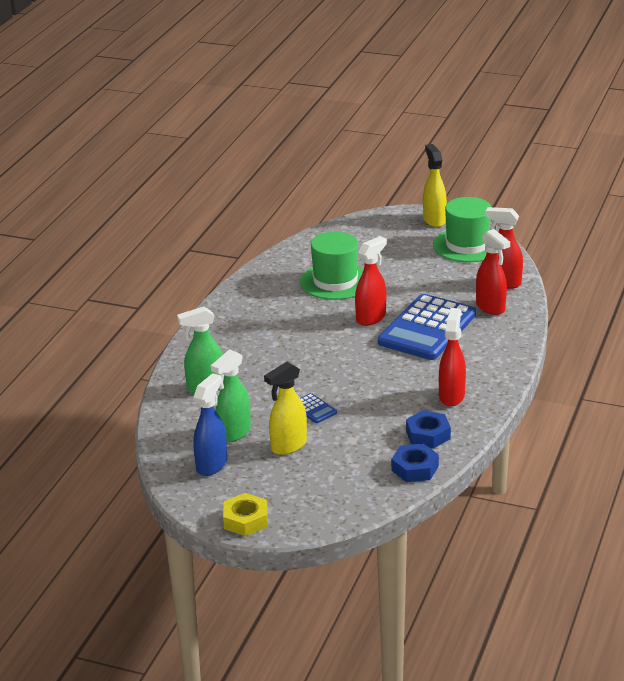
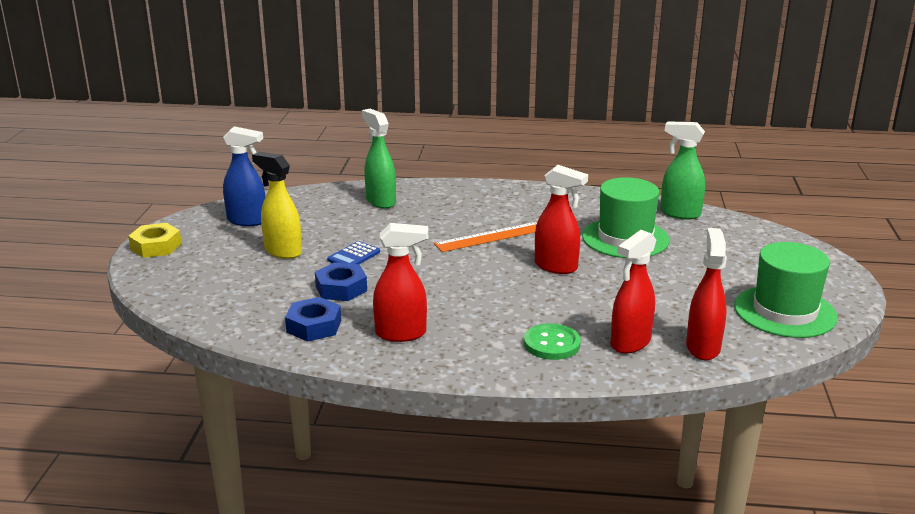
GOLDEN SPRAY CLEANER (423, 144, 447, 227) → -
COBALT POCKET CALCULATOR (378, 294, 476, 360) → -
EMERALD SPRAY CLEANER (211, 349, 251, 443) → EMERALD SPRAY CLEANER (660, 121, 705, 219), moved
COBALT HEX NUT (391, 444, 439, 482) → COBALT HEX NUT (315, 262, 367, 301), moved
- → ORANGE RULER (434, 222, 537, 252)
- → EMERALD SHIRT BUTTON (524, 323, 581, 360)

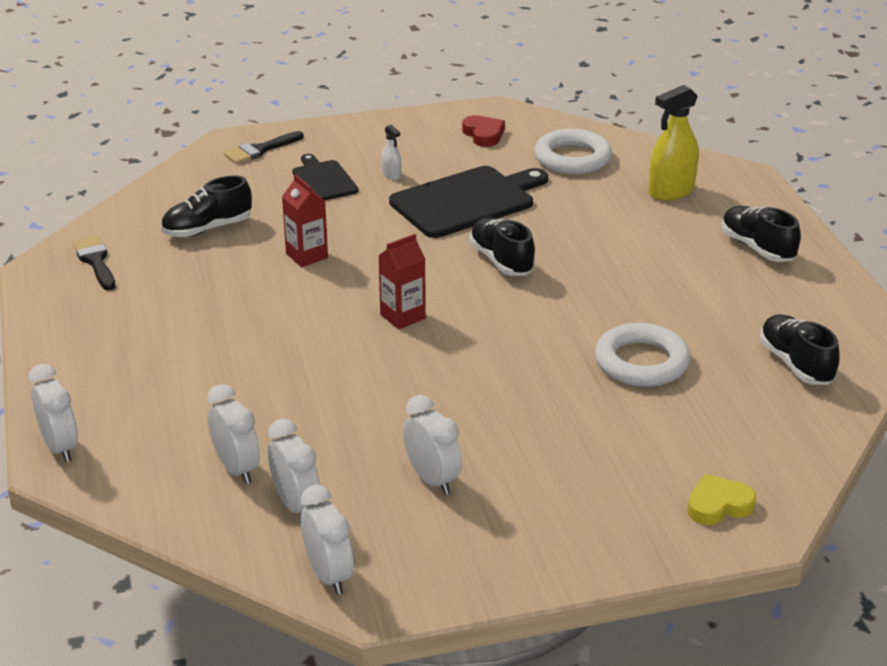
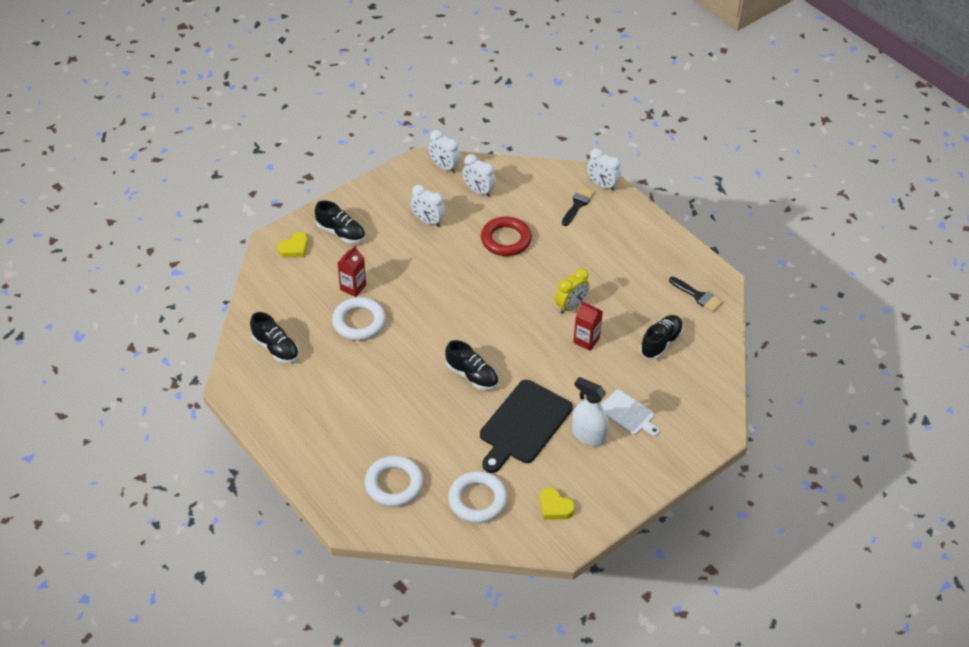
GOLDEN SPRAY CLEANER (648, 85, 699, 201) → PURE WHITE HOOP (365, 456, 424, 507)
SCARLET HEART SHAPE (462, 115, 505, 147) → GOLDEN HEART SHAPE (540, 487, 575, 520)
PURE WHITE SPRAY CLEANER (382, 125, 401, 180) → PURE WHITE SPRAY CLEANER (572, 377, 609, 446), x2.07
JET-BLACK PAINT BRUSH (224, 131, 304, 164) → JET-BLACK PAINT BRUSH (562, 186, 595, 226), moved
JET-BLACK CUTTING BOARD (292, 154, 358, 200) → PURE WHITE CUTTING BOARD (601, 389, 660, 436)
JET-BLACK SHOE (721, 206, 801, 262) → JET-BLACK SHOE (315, 201, 365, 244), moved
SCARLET MILK CARTON (378, 234, 426, 329) → SCARLET MILK CARTON (338, 246, 366, 297), moved
PURE WHITE BEDSIDE CLOCK (207, 384, 260, 484) → -
- → SCARLET HOOP (481, 217, 532, 256)
- → GOLDEN BEDSIDE CLOCK (555, 268, 589, 314)

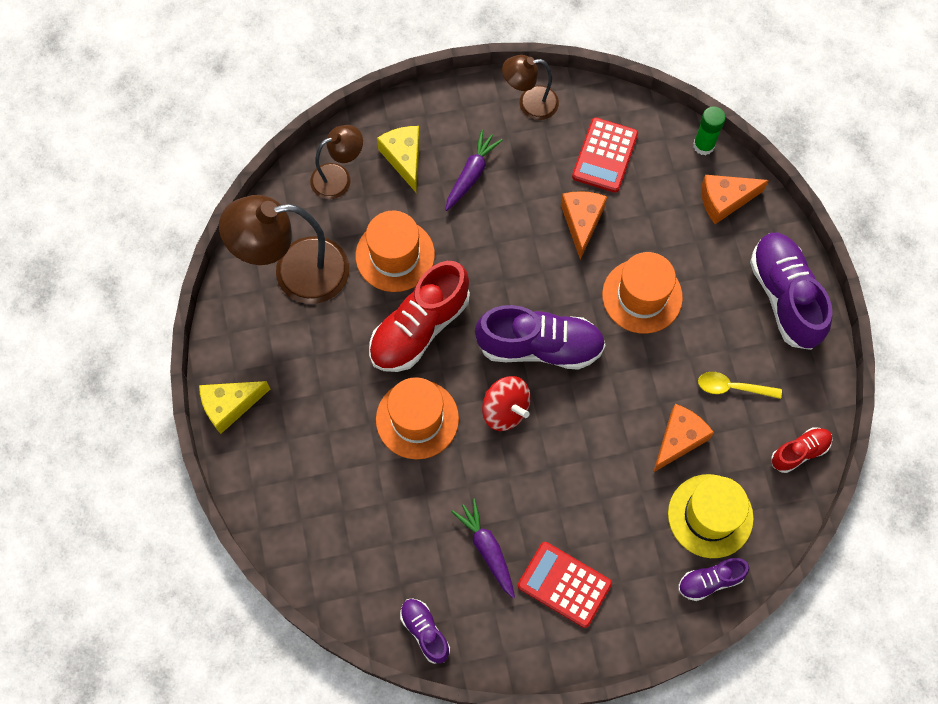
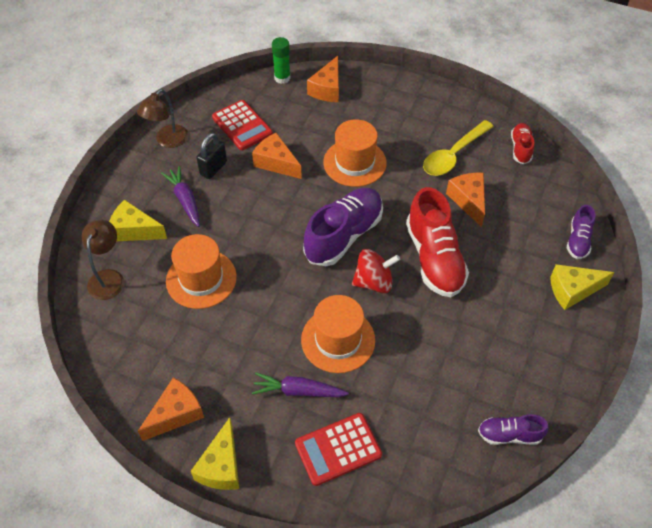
RUSSET DESK LAMP (219, 195, 349, 304) → -
PURPLE SHOE (750, 233, 832, 350) → -
SCARLET SHOE (369, 261, 470, 372) → SCARLET SHOE (406, 187, 469, 297), moved
GOLDEN TABLESPOON (698, 372, 782, 399) → GOLDEN TABLESPOON (423, 120, 494, 176), x1.57
GOLDEN HAT (668, 474, 754, 558) → -
PURPLE TOY CARROT (451, 499, 515, 598) → PURPLE TOY CARROT (252, 372, 349, 397), moved
SCARLET POCKET CALCULATOR (518, 542, 612, 628) → SCARLET POCKET CALCULATOR (295, 413, 382, 486), moved
- → JET-BLACK SMALL LOCK (196, 133, 227, 179)
- → GOLDEN CHEESE WEDGE (550, 264, 615, 310)
- → ORANGE CHEESE WEDGE (138, 377, 204, 441)

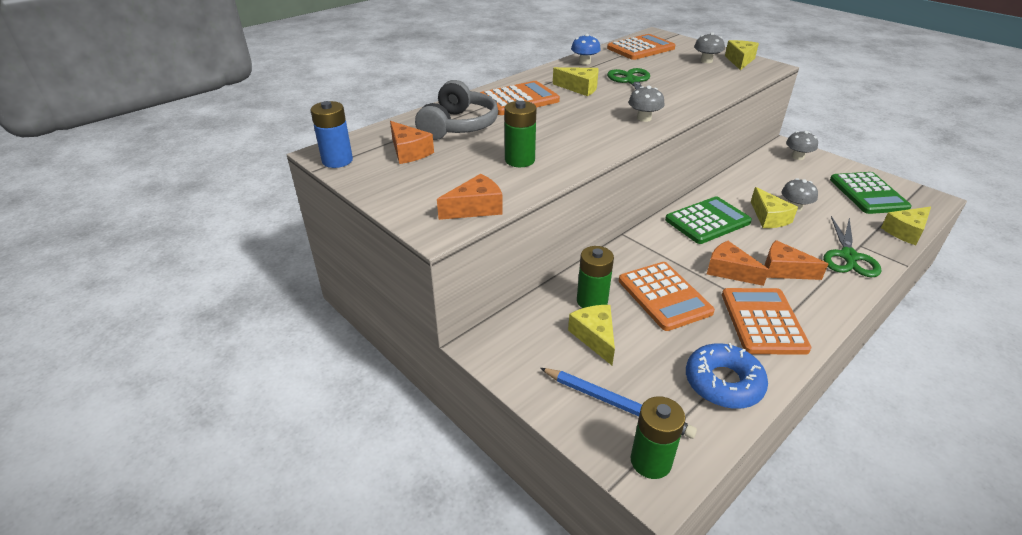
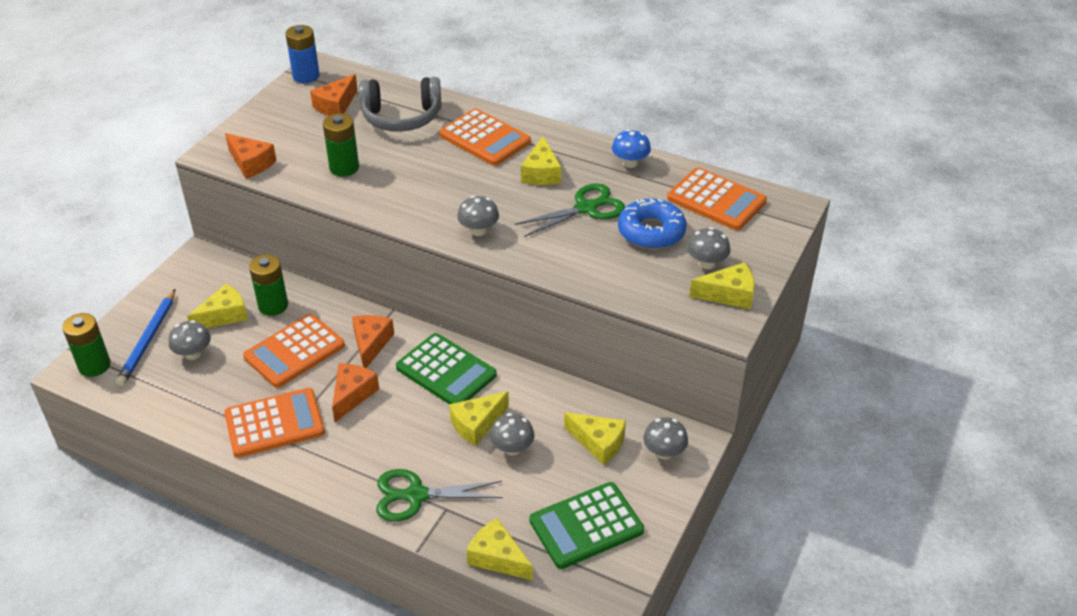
ORANGE CHEESE WEDGE (764, 240, 828, 280) → ORANGE CHEESE WEDGE (352, 315, 394, 368), moved
COBALT DONUT (686, 343, 768, 409) → COBALT DONUT (618, 198, 686, 249), moved
- → ASH-GREY MUSHROOM (169, 320, 211, 360)
- → GOLDEN CHEESE WEDGE (564, 412, 626, 465)

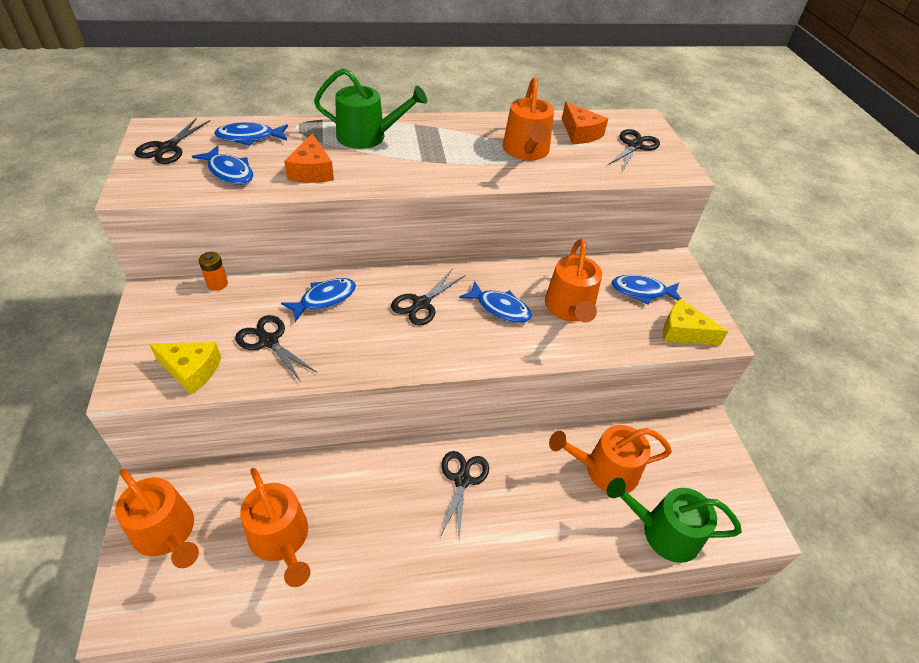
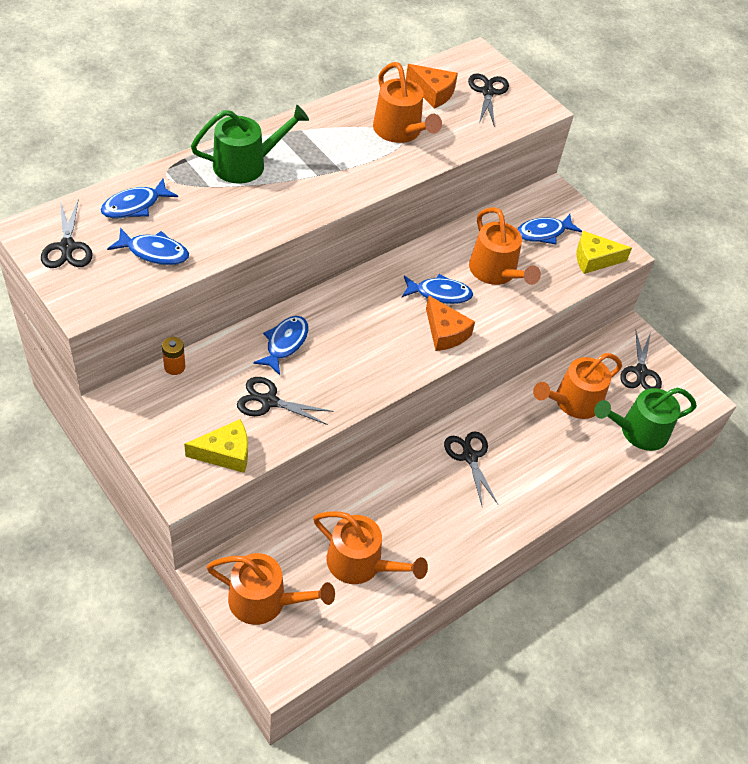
ORANGE CHEESE WEDGE (284, 133, 334, 183) → ORANGE CHEESE WEDGE (426, 296, 475, 351), moved
JET-BLACK SHEARS (391, 270, 464, 326) → JET-BLACK SHEARS (620, 329, 662, 390), moved

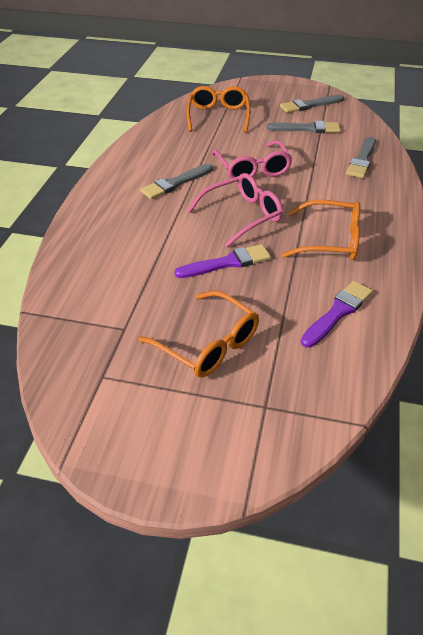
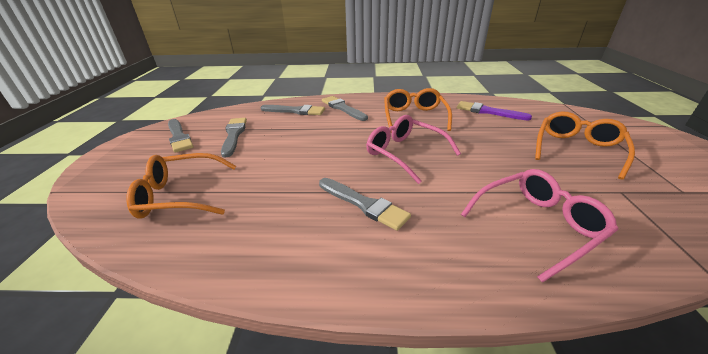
ROSY SPECTACLES (212, 140, 292, 182) → ROSY SPECTACLES (461, 169, 618, 283), moved
PURPLE PAINT BRUSH (174, 244, 271, 278) → -
- → ASH-GREY PAINT BRUSH (322, 96, 368, 121)

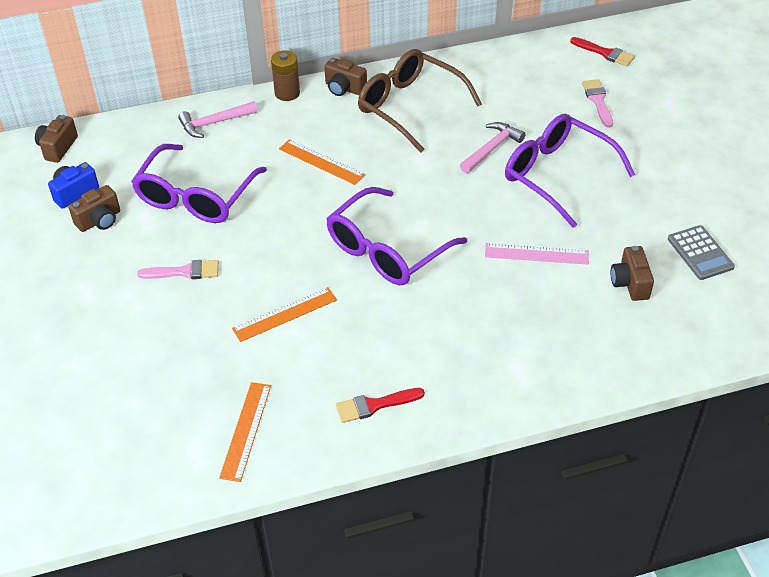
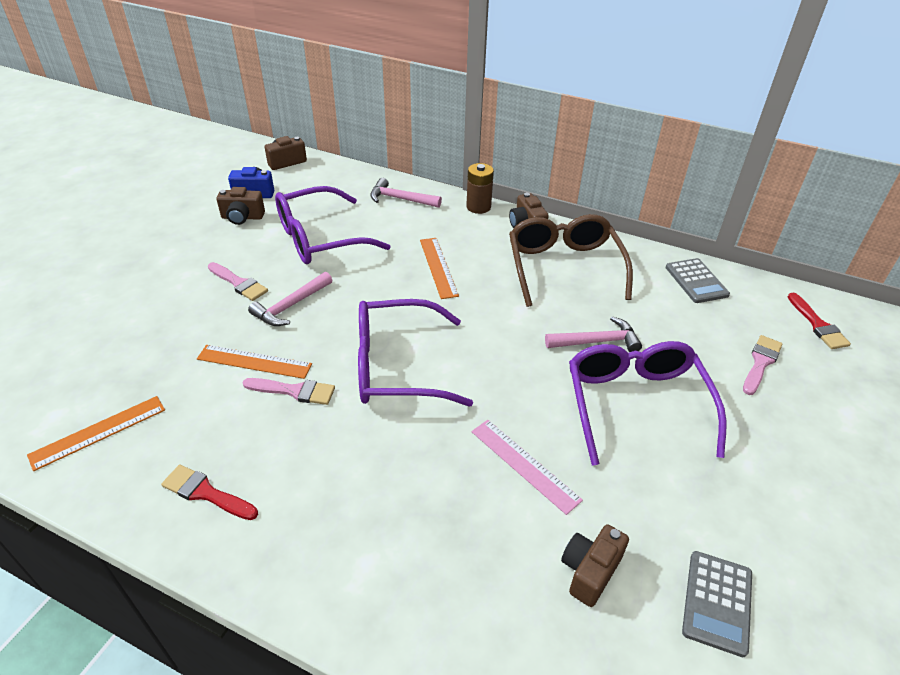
- → ASH-GREY POCKET CALCULATOR (666, 258, 730, 303)
- → ROSY CLAW HAMMER (248, 272, 332, 326)
- → ROSY PAINT BRUSH (243, 378, 335, 405)

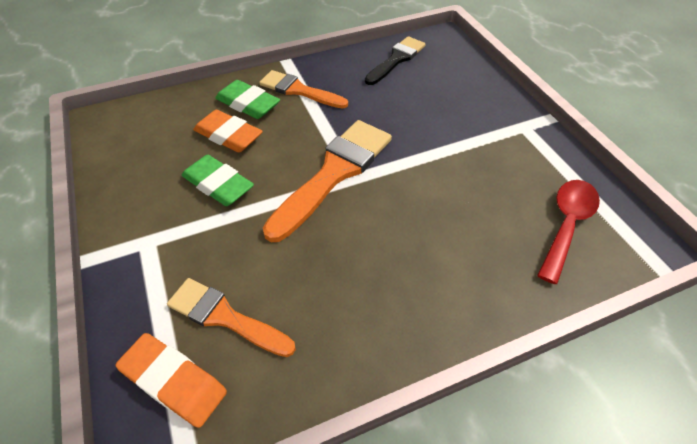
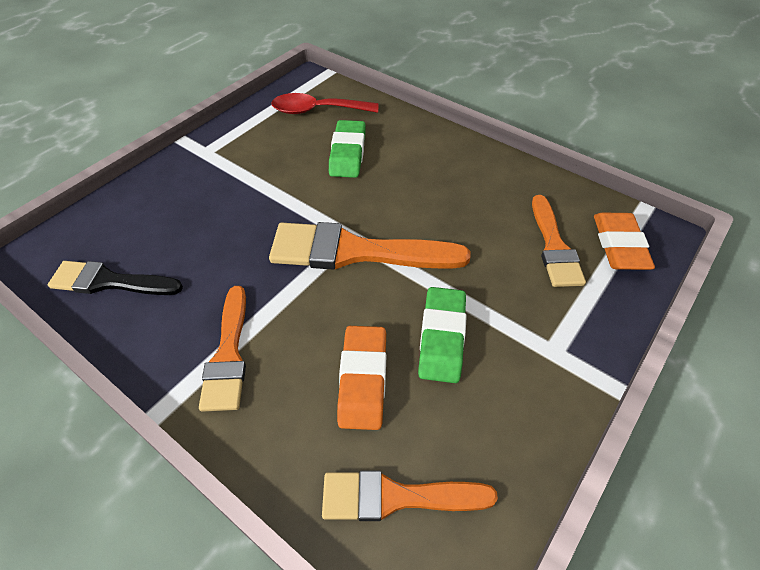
EMERALD GUM ERASER (215, 80, 280, 119) → EMERALD GUM ERASER (329, 120, 366, 178), moved
- → ORANGE PAINT BRUSH (322, 471, 498, 521)

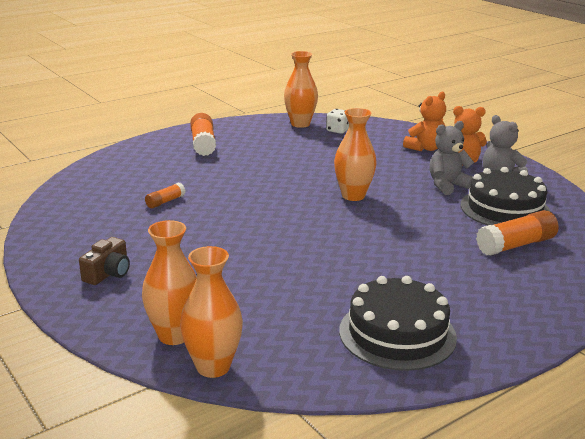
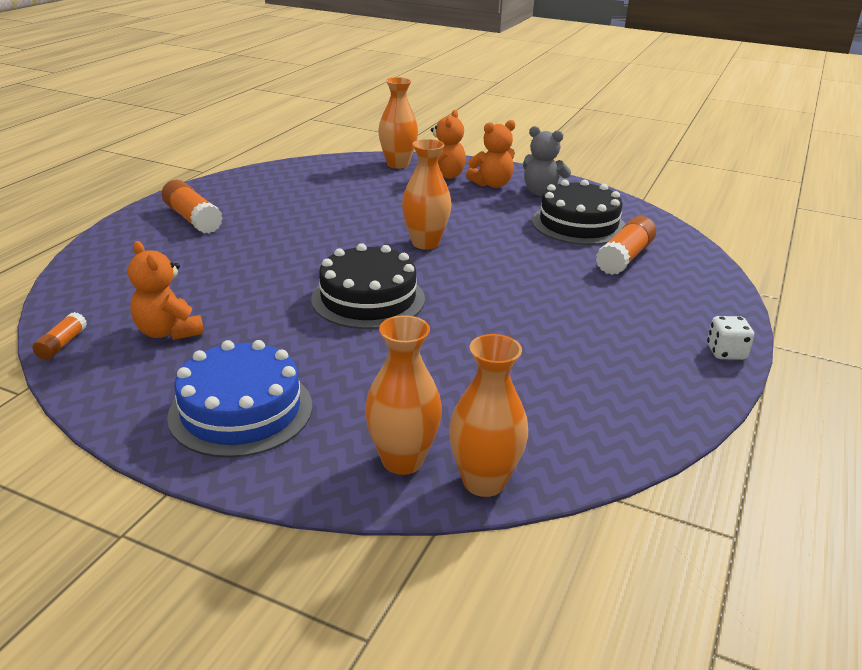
ORANGE TALL VASE (284, 51, 318, 128) → ORANGE TALL VASE (378, 77, 418, 169), moved
PURE WHITE DIE (326, 109, 349, 134) → PURE WHITE DIE (707, 316, 754, 360), moved
ASH-GREY TEDDY (429, 121, 474, 195) → -
ORANGE GLUE (145, 183, 185, 208) → ORANGE GLUE (32, 312, 87, 360), moved
RUSSET COMPACT CAMERA (79, 237, 130, 285) → COBALT CAKE (167, 340, 312, 458)
JET-BLACK CAKE (339, 276, 457, 371) → JET-BLACK CAKE (311, 243, 425, 329), moved
- → ORANGE TEDDY (128, 241, 204, 340)

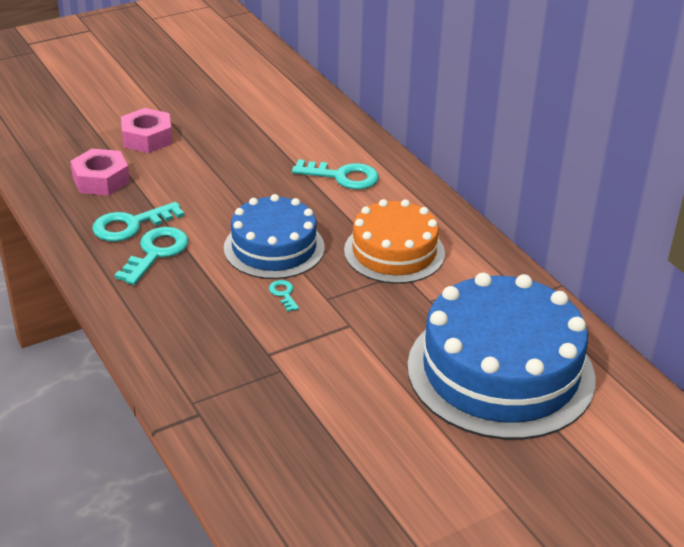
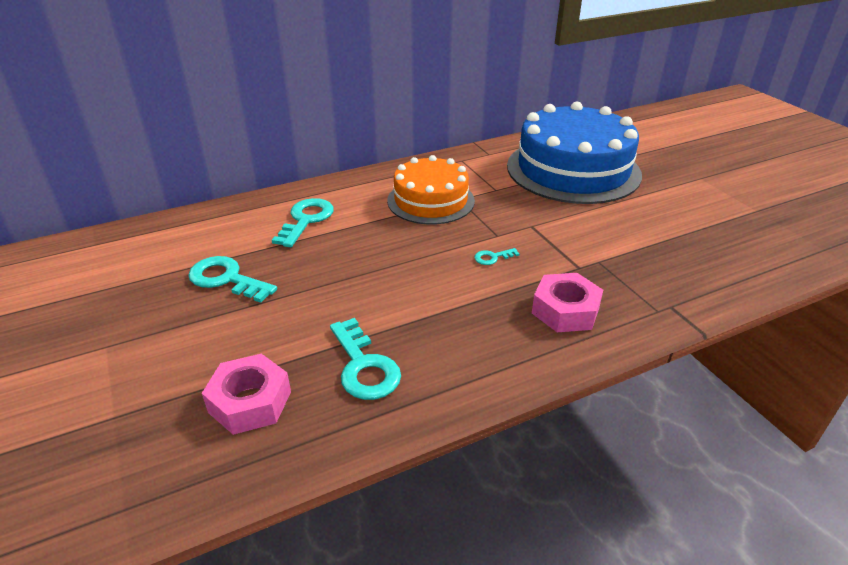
ROSY HEX NUT (121, 108, 172, 153) → ROSY HEX NUT (532, 273, 603, 332), moved
COBALT CAKE (224, 194, 325, 279) → -
AQUA KEY (115, 227, 189, 285) → AQUA KEY (188, 256, 277, 303), moved

